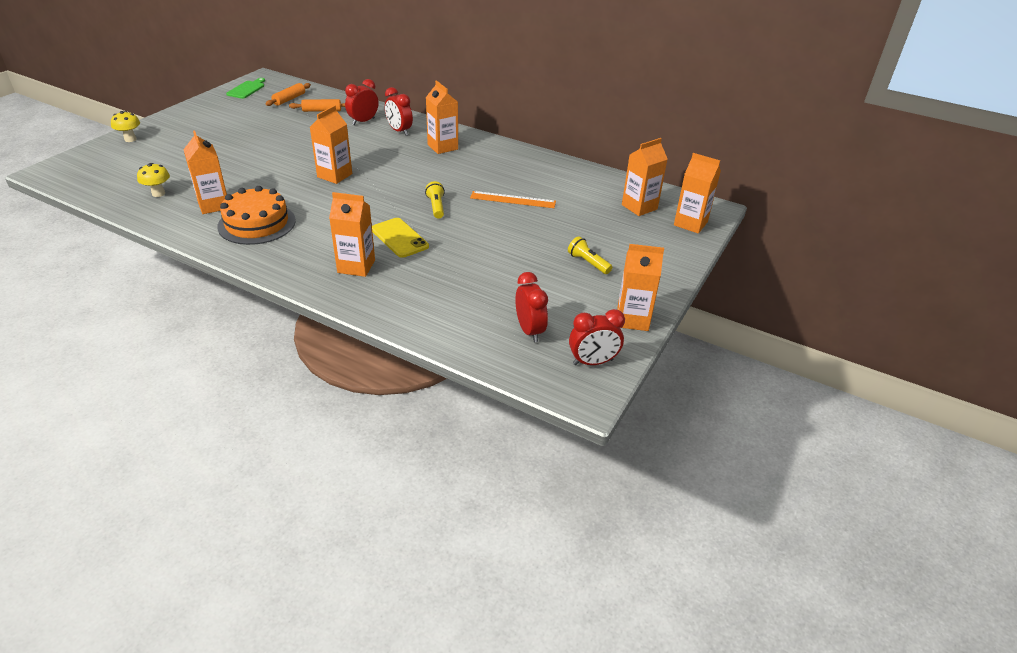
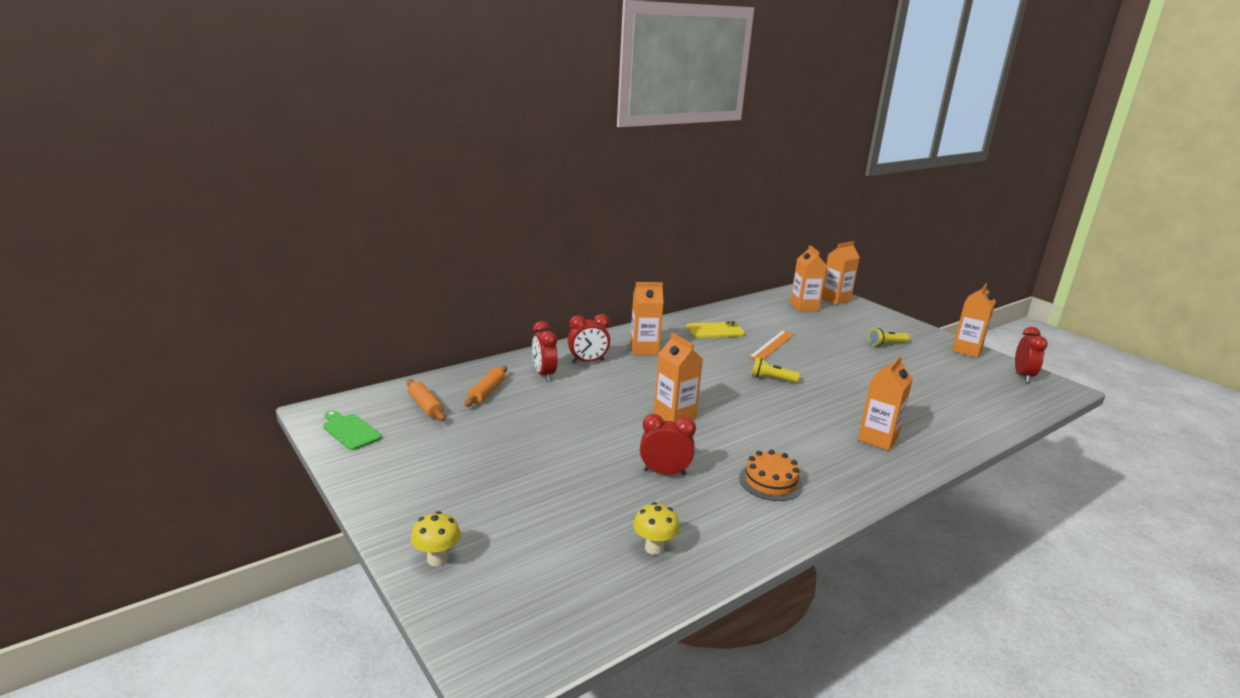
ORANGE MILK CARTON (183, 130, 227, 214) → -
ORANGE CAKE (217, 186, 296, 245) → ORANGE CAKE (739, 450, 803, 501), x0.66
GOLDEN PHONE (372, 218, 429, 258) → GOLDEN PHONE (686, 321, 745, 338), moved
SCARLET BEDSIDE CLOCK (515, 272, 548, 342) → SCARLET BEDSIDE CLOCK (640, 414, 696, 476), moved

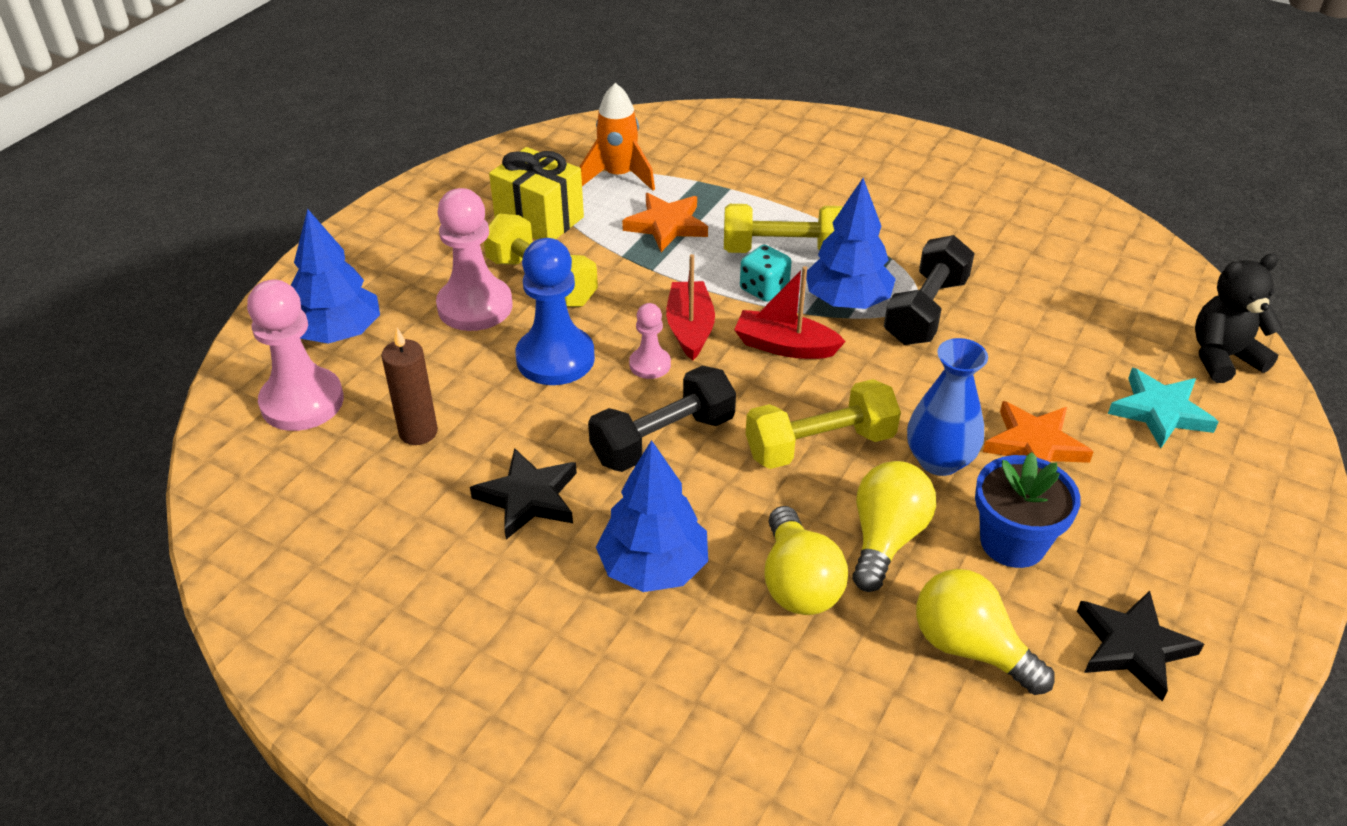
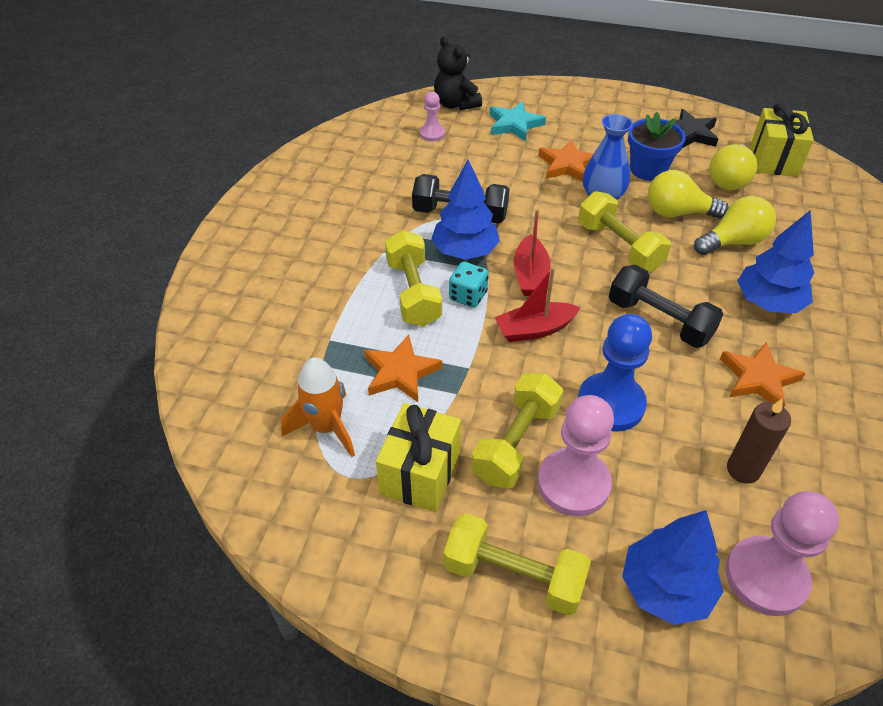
ROSY GAME PAWN (629, 303, 671, 379) → ROSY GAME PAWN (420, 92, 445, 141), moved
JET-BLACK STAR (470, 448, 577, 540) → ORANGE STAR (720, 342, 805, 407)
- → GOLDEN WRAPPED GIFT (751, 102, 814, 177)
- → GOLDEN FREE WEIGHT (444, 513, 591, 616)

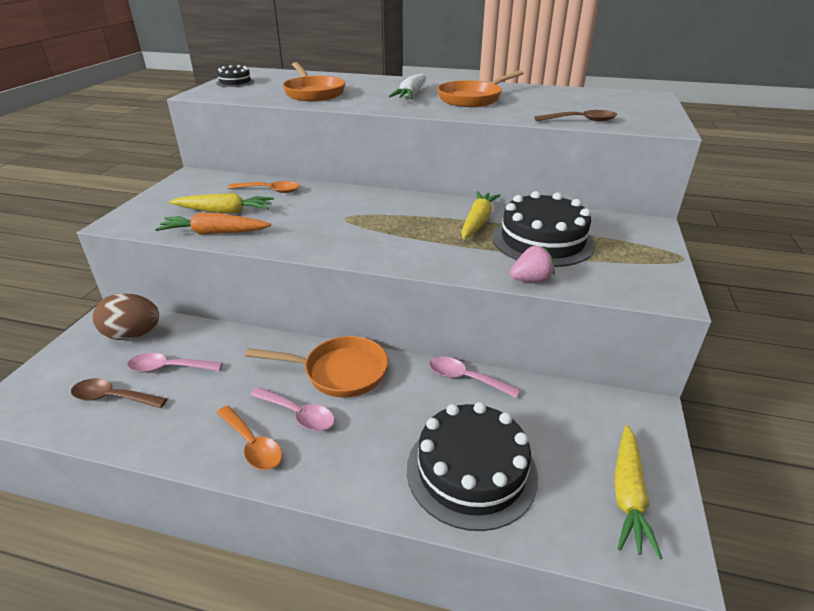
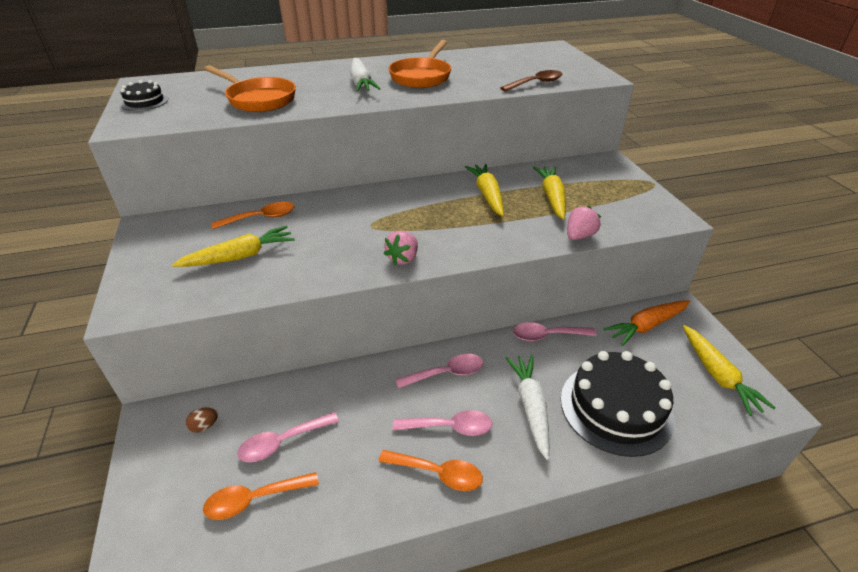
JET-BLACK CAKE (492, 191, 595, 267) → GOLDEN TOY CARROT (533, 166, 566, 220)
ORANGE TOY CARROT (155, 213, 271, 235) → ORANGE TOY CARROT (604, 300, 690, 346), moved
RUSSET EGG (93, 293, 159, 340) → RUSSET EGG (186, 407, 218, 433), x0.42
ORANGE SKILLET (245, 336, 388, 397) → ROSY TABLESPOON (395, 354, 483, 389)
RUSSET TABLESPOON (71, 378, 167, 408) → ORANGE TABLESPOON (203, 472, 319, 520)
- → ROSY TOY STRAWBERRY (384, 231, 418, 265)
- → PURE WHITE TOY CARROT (505, 355, 549, 460)

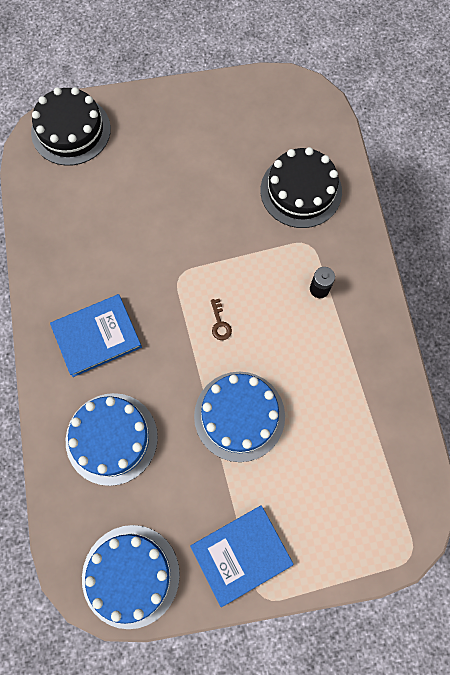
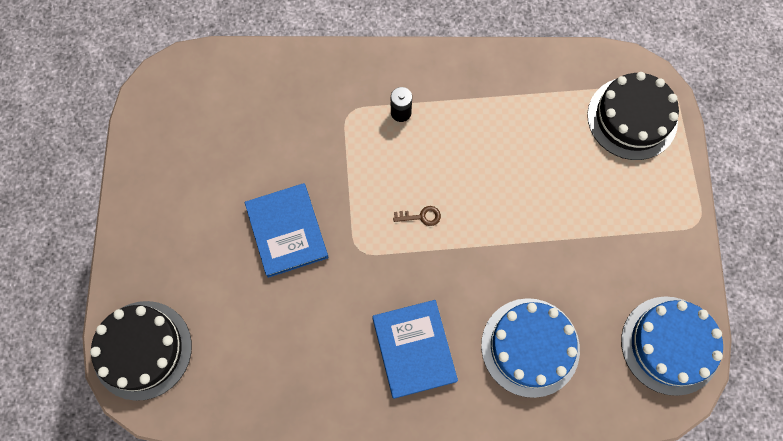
JET-BLACK CAKE (260, 147, 342, 228) → JET-BLACK CAKE (587, 72, 679, 160), moved
COBALT CAKE (194, 372, 285, 462) → -
COBALT BOOK (190, 505, 293, 607) → COBALT BOOK (245, 183, 328, 278), moved

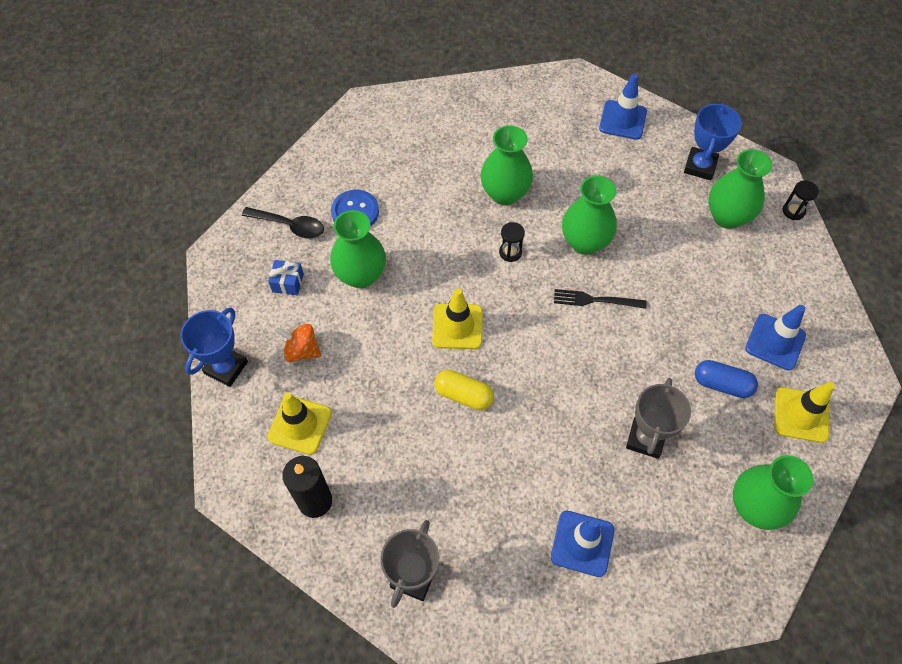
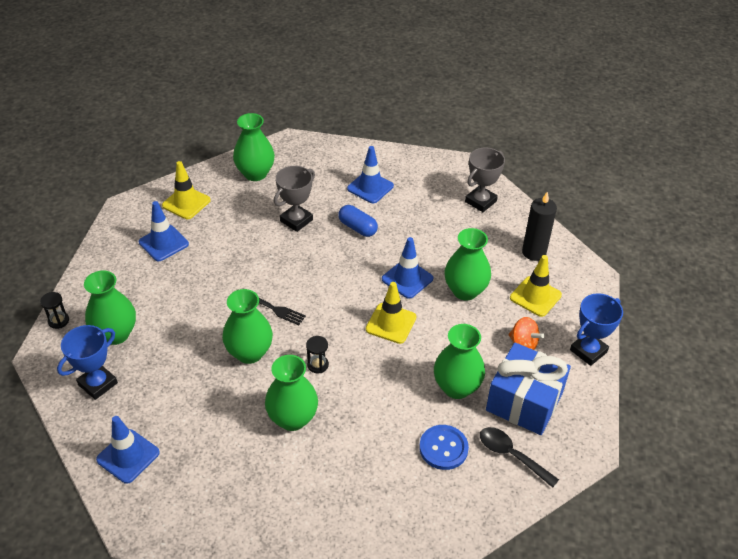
COBALT WRAPPED GIFT (268, 260, 304, 295) → COBALT WRAPPED GIFT (486, 342, 571, 435), x2.41
COBALT PILL SHAPE (695, 360, 758, 398) → COBALT PILL SHAPE (338, 205, 378, 237), moved
GOLDEN PILL SHAPE (434, 370, 494, 410) → COBALT SAFETY CONE (382, 237, 433, 299)
- → EMERALD TALL VASE (444, 228, 491, 300)

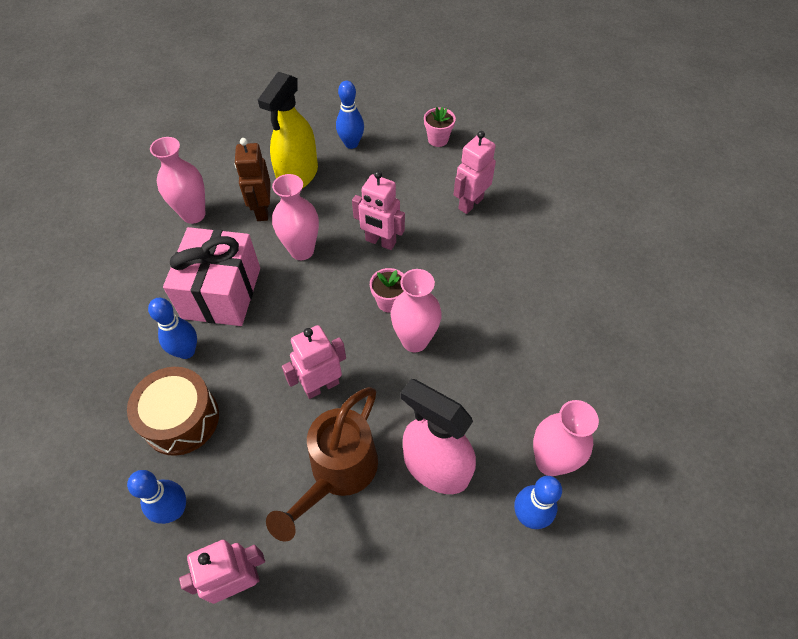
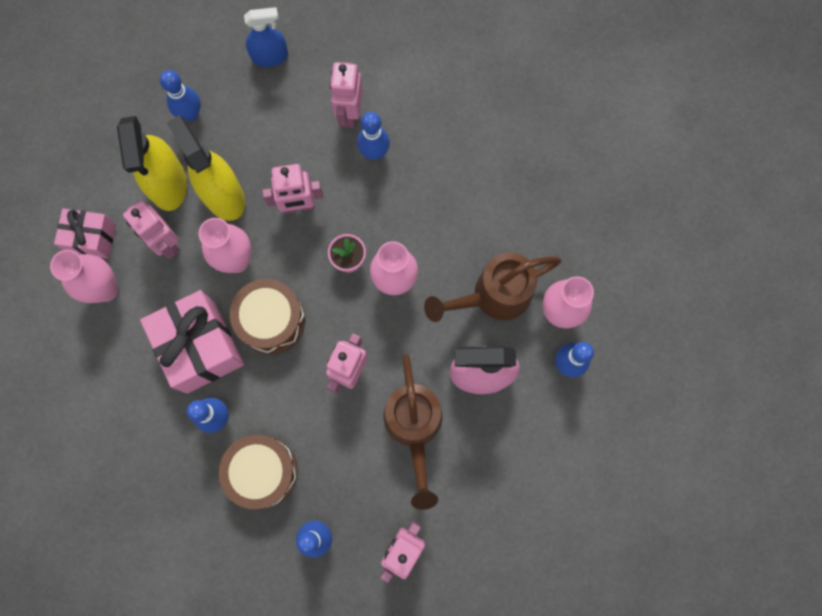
ROSY FLOWER POT (424, 107, 456, 147) → COBALT SPRAY CLEANER (244, 7, 288, 67)
RUSSET TOY ROBOT (235, 138, 271, 221) → ROSY TOY ROBOT (123, 201, 180, 259)
- → COBALT TENPIN (357, 112, 390, 160)
- → GOLDEN SPRAY CLEANER (166, 115, 245, 221)
- → ROSY WRAPPED GIFT (54, 208, 116, 259)
- → RUSSET SPRINKLING CAN (424, 252, 562, 322)
- → RUSSET SNARE DRUM (230, 279, 305, 354)

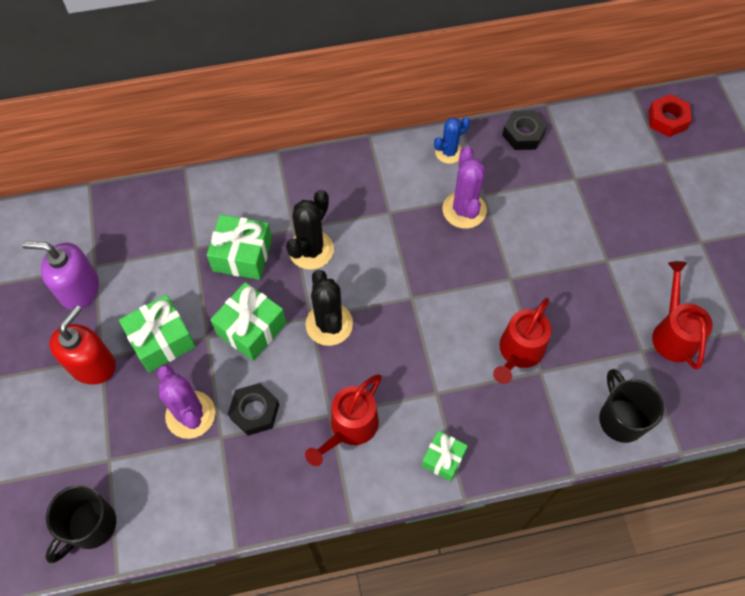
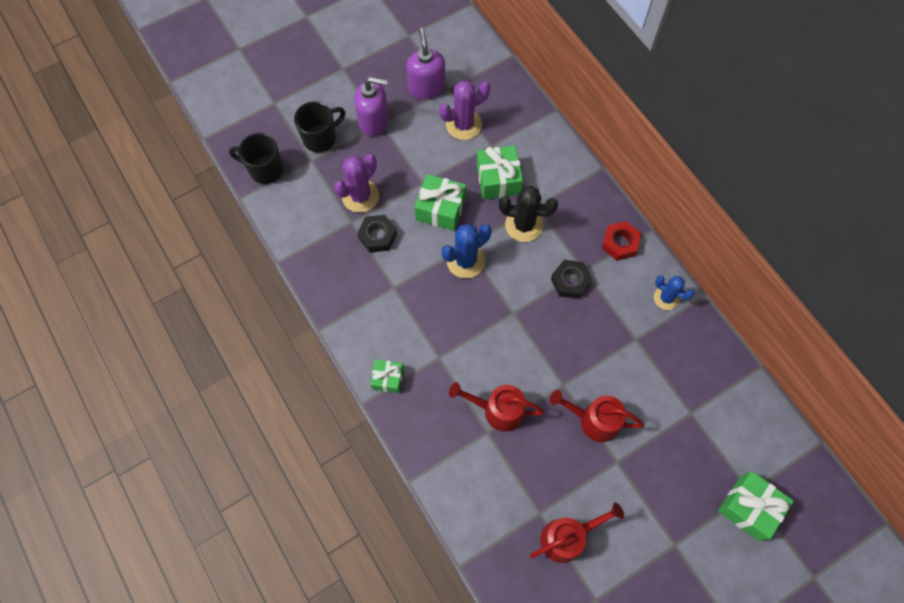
SCARLET HEX NUT (648, 94, 692, 137) → SCARLET HEX NUT (602, 221, 641, 261), moved
JET-BLACK HEX NUT (502, 111, 547, 150) → JET-BLACK HEX NUT (551, 260, 592, 299), moved
PURPLE PRICKLY PLANT (443, 146, 487, 229) → PURPLE PRICKLY PLANT (439, 81, 490, 140), moved
JET-BLACK PRICKLY PLANT (306, 270, 353, 346) → COBALT PRICKLY PLANT (442, 223, 491, 278)
EMERALD WRAPPED GIFT (119, 295, 196, 372) → EMERALD WRAPPED GIFT (718, 471, 794, 541), moved
SCARLET SOAP PUMP (49, 305, 116, 384) → PURPLE SOAP PUMP (354, 77, 389, 136)
JET-BLACK MUG (599, 369, 664, 443) → JET-BLACK MUG (294, 101, 345, 152), moved
SCARLET SPRINKLING CAN (305, 374, 382, 466) → SCARLET SPRINKLING CAN (550, 390, 644, 442), moved

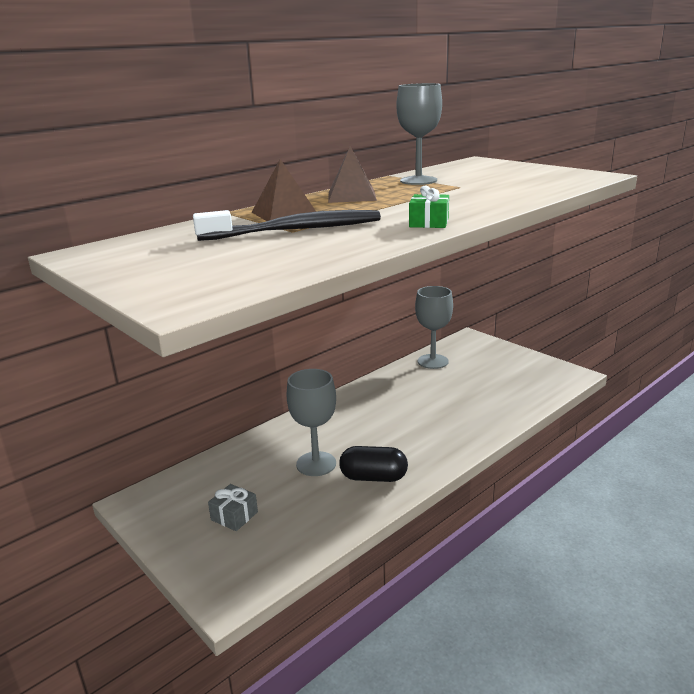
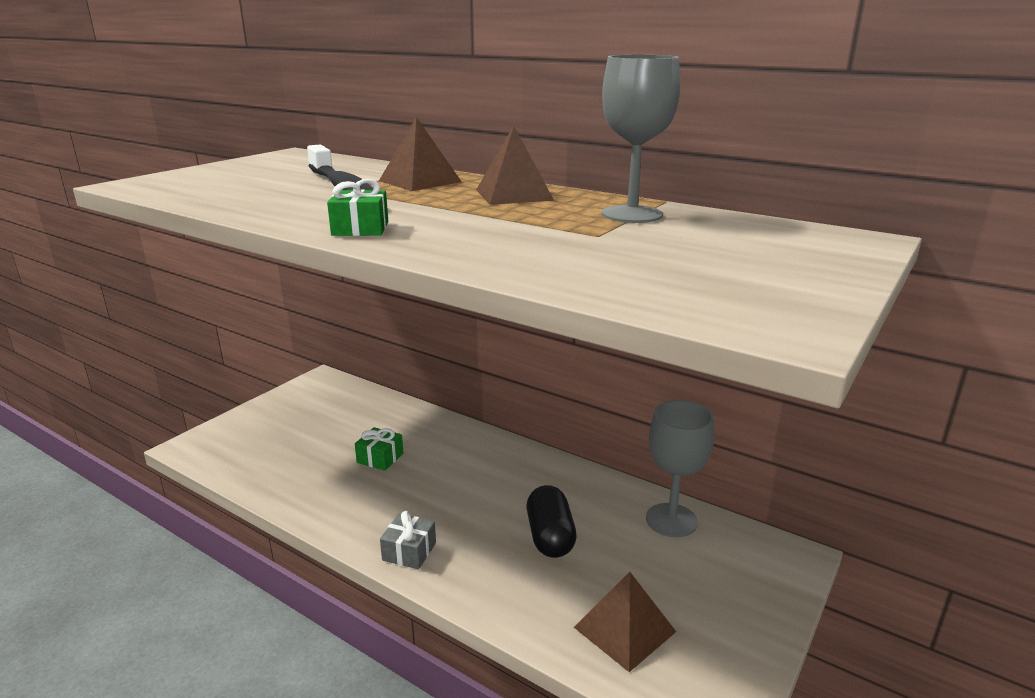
ASH-GREY CHALICE (286, 369, 336, 476) → EMERALD WRAPPED GIFT (355, 427, 403, 471)
JET-BLACK PILL SHAPE (339, 446, 408, 482) → JET-BLACK PILL SHAPE (526, 485, 577, 558), moved
ASH-GREY WRAPPED GIFT (208, 484, 258, 531) → ASH-GREY WRAPPED GIFT (380, 511, 436, 569), moved
- → RUSSET SOLID PYRAMID (574, 572, 676, 672)

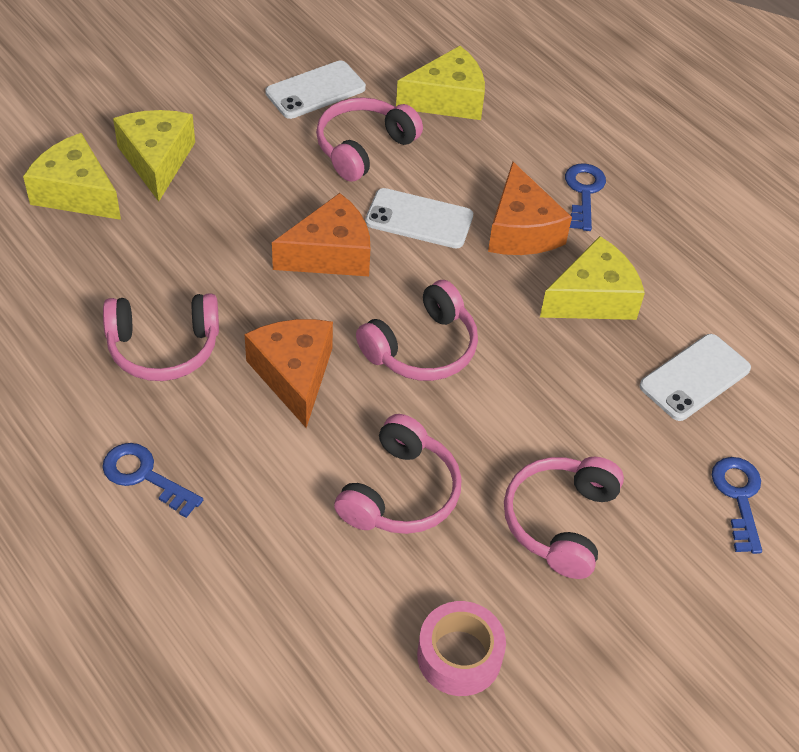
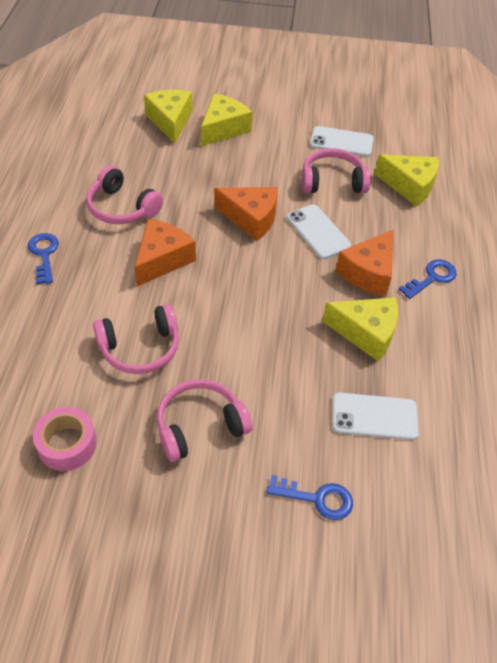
ROSY HEADSET (356, 280, 478, 381) → -
COBALT KEY (712, 457, 762, 554) → COBALT KEY (266, 475, 353, 520), 60 degrees clockwise

